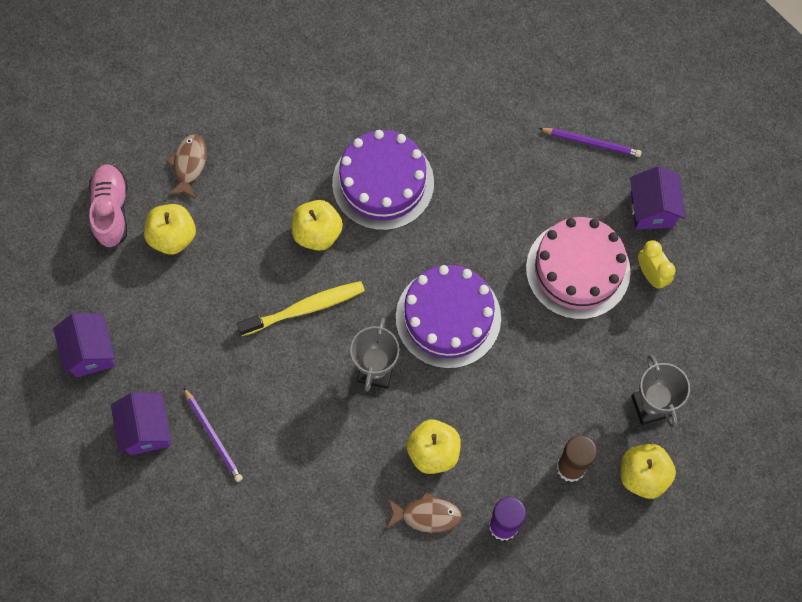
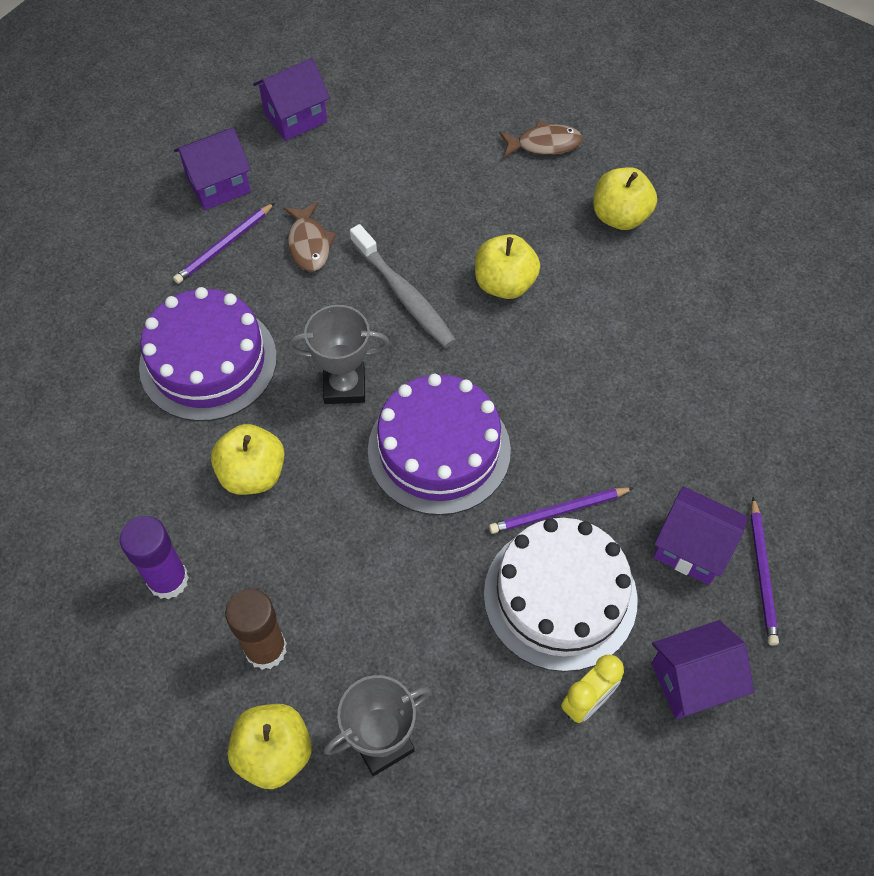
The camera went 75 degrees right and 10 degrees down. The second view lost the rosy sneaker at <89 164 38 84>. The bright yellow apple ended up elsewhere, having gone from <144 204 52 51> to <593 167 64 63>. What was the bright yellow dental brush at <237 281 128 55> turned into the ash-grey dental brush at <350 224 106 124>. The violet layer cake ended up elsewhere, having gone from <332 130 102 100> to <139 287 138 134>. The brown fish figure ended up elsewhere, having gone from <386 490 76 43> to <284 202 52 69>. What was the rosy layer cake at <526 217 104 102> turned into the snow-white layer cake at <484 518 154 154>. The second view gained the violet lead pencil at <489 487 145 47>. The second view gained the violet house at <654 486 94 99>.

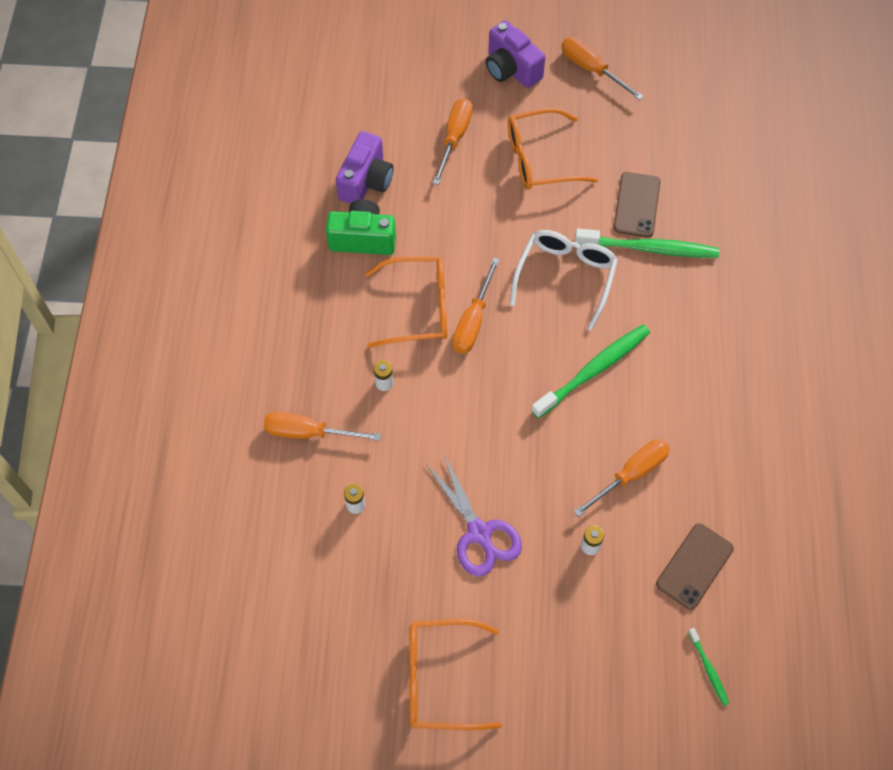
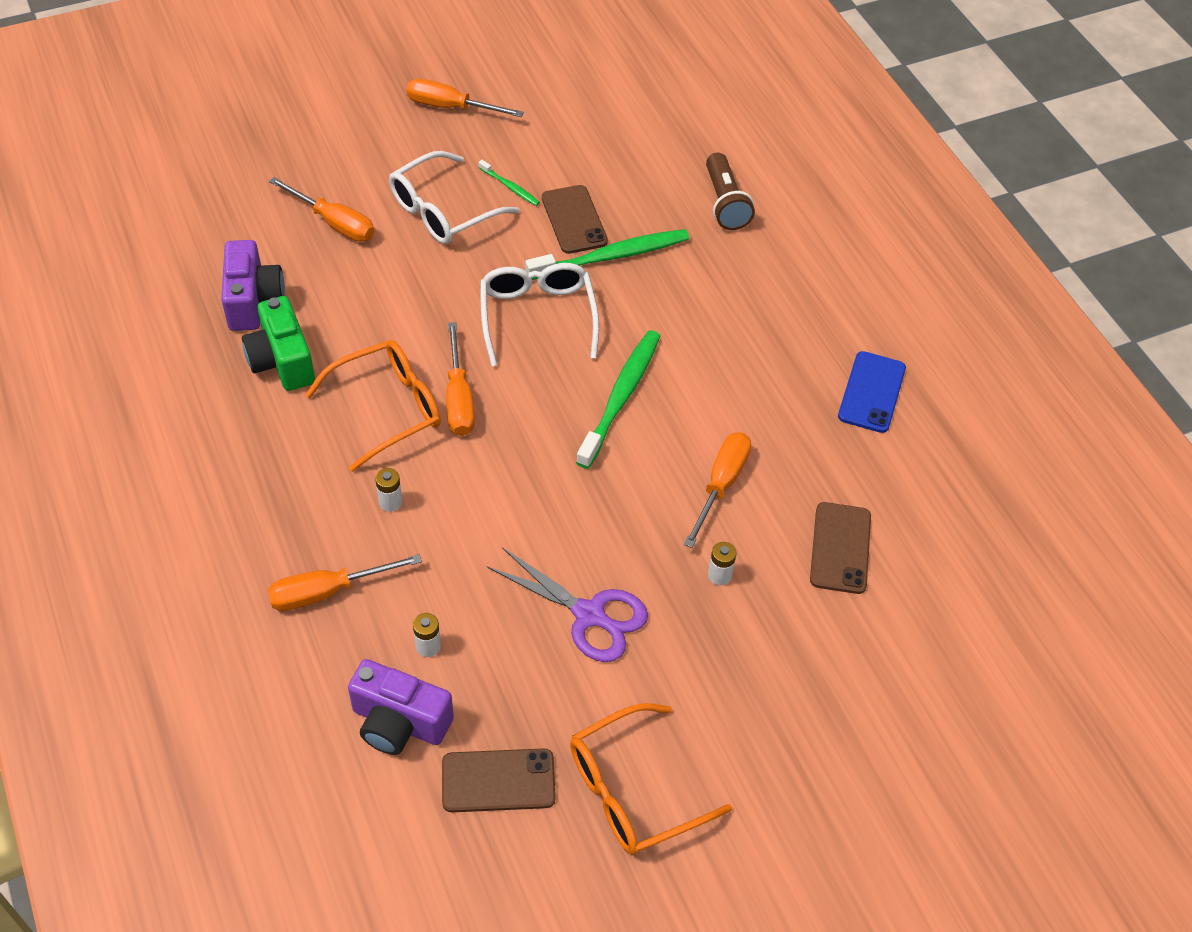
The camera went 30 degrees left and 10 degrees down. The leaf-green camera at <326 199 70 56> ended up facing another way, 90 degrees counterclockwise from before. The orange-coloured screwdriver at <433 98 40 87> ended up facing another way, 135 degrees clockwise from before. The violet camera ended up elsewhere, having gone from <486 20 59 68> to <348 659 106 96>. What was the orange-coloured spectacles at <508 108 90 82> turned into the snow-white spectacles at <389 151 130 93>. The leaf-green dental brush ended up elsewhere, having gone from <688 628 41 78> to <478 160 62 46>. The second view gained the brown phone at <442 748 114 64>. The second view gained the brown flashlight at <706 153 49 77>. The second view gained the blue phone at <838 351 68 82>.

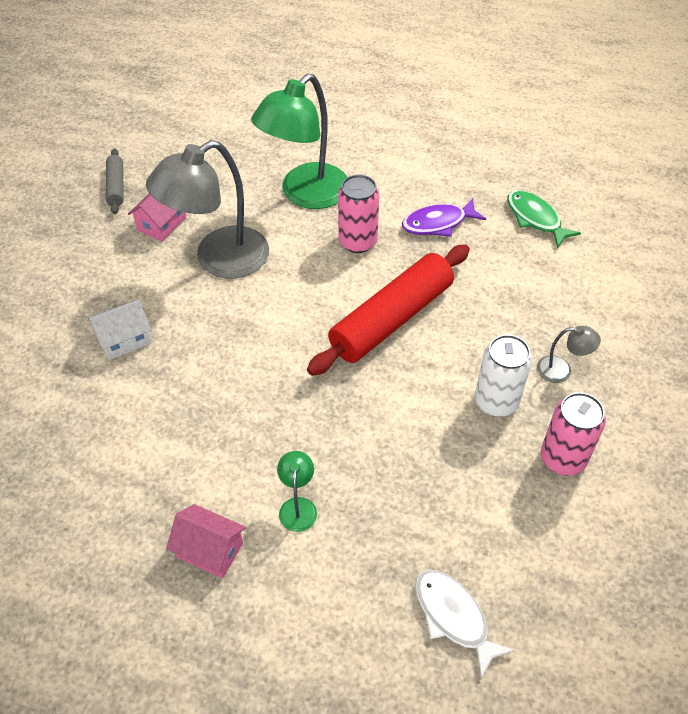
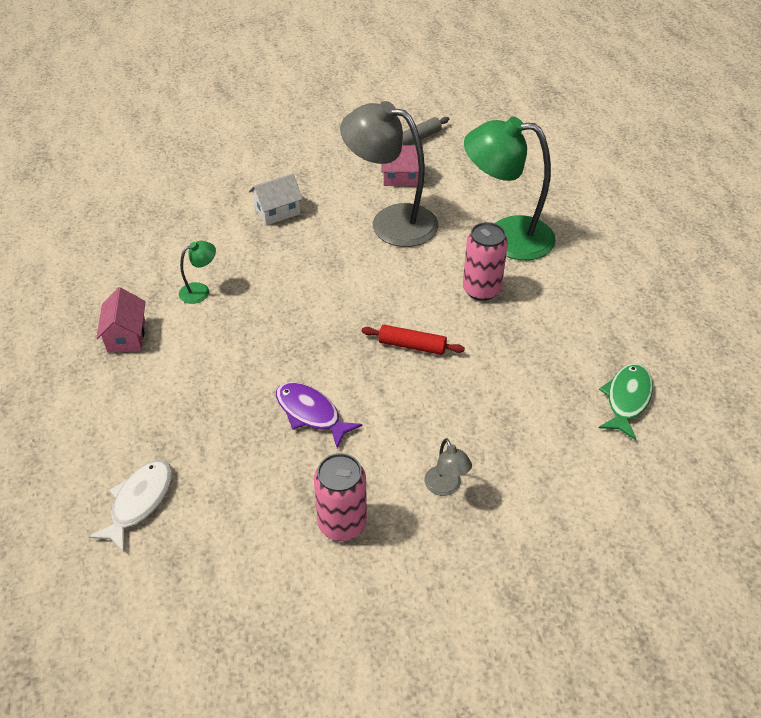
The camera went 60 degrees right and 5 degrees down. The snow-white house at <88 300 64 60> ended up facing another way, 60 degrees counterclockwise from before. The leaf-green reading lamp ended up elsewhere, having gone from <277 451 40 81> to <179 241 37 63>. The size of the crimson pastry roller at <307 244 163 132> changed by a factor of 0.47. The violet fish figure ended up elsewhere, having gone from <402 198 84 39> to <276 382 86 66>. The second view lost the snow-white soda can at <475 334 57 83>.

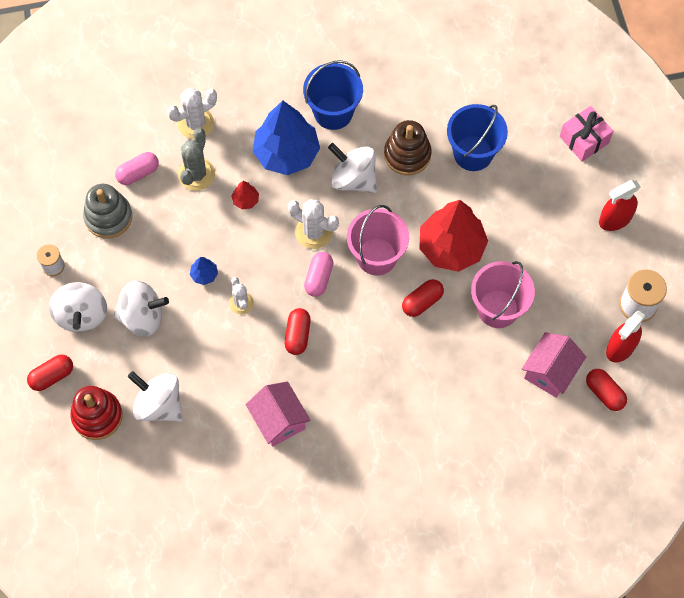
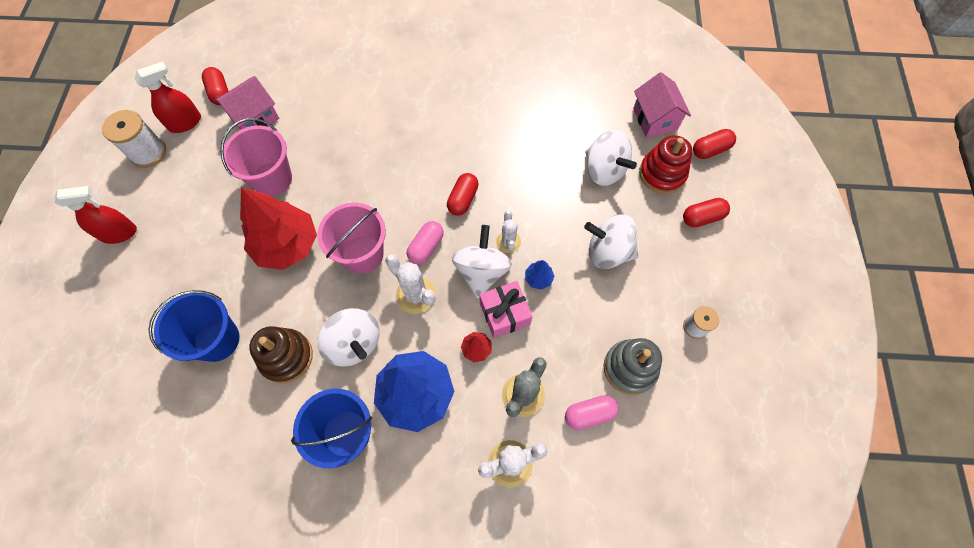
The camera went 165 degrees left and 0 degrees up. The snow-white whirligig ended up elsewhere, having gone from <49 282 58 50> to <452 225 60 73>. The rosy house ended up elsewhere, having gone from <245 381 66 66> to <633 72 58 66>. The crimson pill shape ended up elsewhere, having gone from <402 279 42 38> to <693 129 43 30>. The rosy wrapped gift ended up elsewhere, having gone from <560 106 53 55> to <480 281 53 57>.

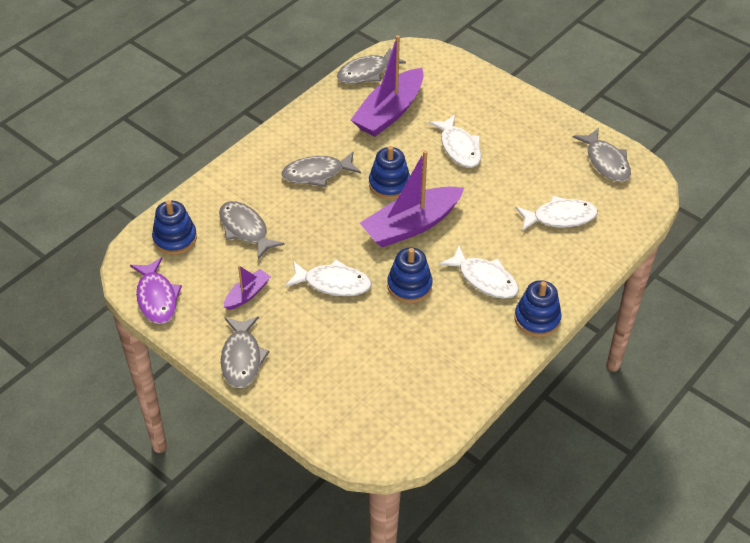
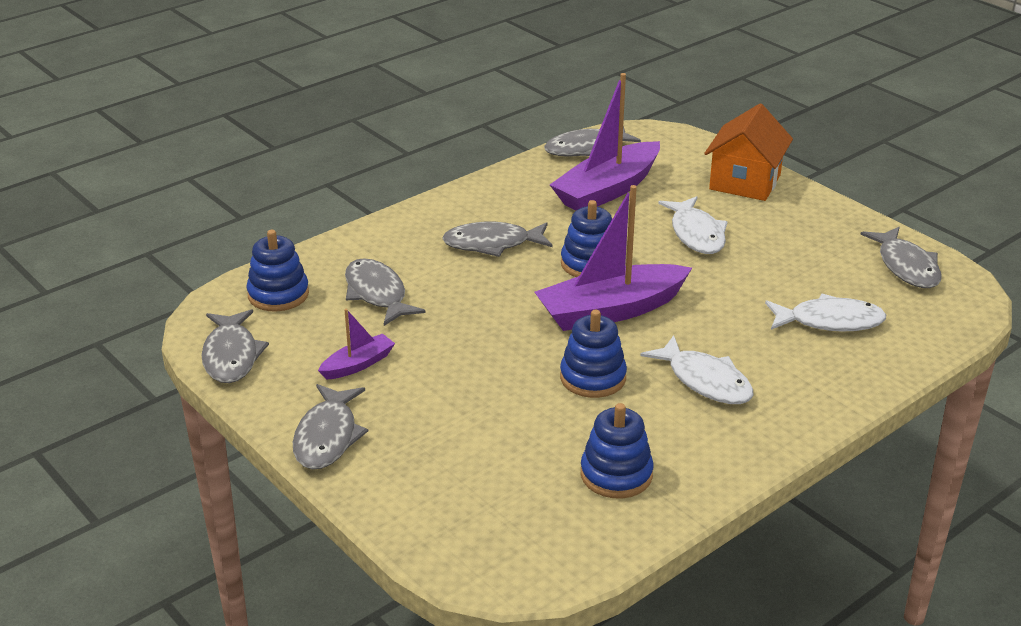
The camera went 10 degrees right and 15 degrees down. What was the violet fish figure at <130 257 52 67> turned into the ash-grey fish figure at <202 309 67 74>. The second view lost the snow-white fish figure at <285 260 87 36>. The blue stacking rings ended up elsewhere, having gone from <514 280 48 57> to <581 403 73 96>. The second view gained the orange-coloured house at <704 104 89 97>.

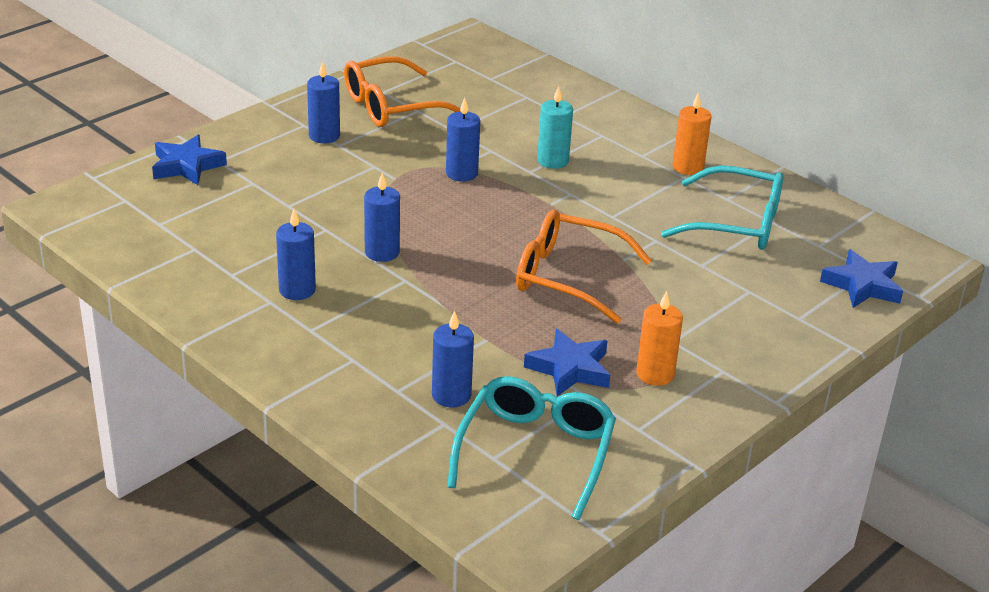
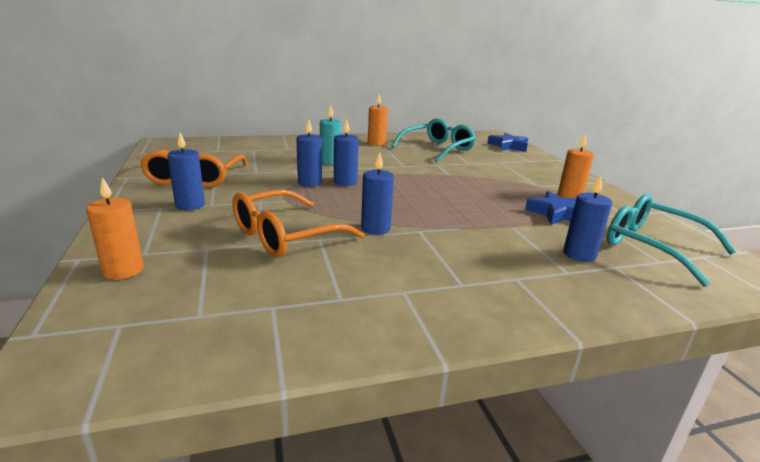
The camera went 60 degrees left and 10 degrees down. Where the blue star stood at <152 135 75 50>, the orange-coloured candle came to stand at <86 177 58 103>. The blue candle ended up elsewhere, having gone from <276 209 40 91> to <334 119 25 67>. The orange-coloured spectacles ended up elsewhere, having gone from <516 210 136 114> to <232 189 133 68>.

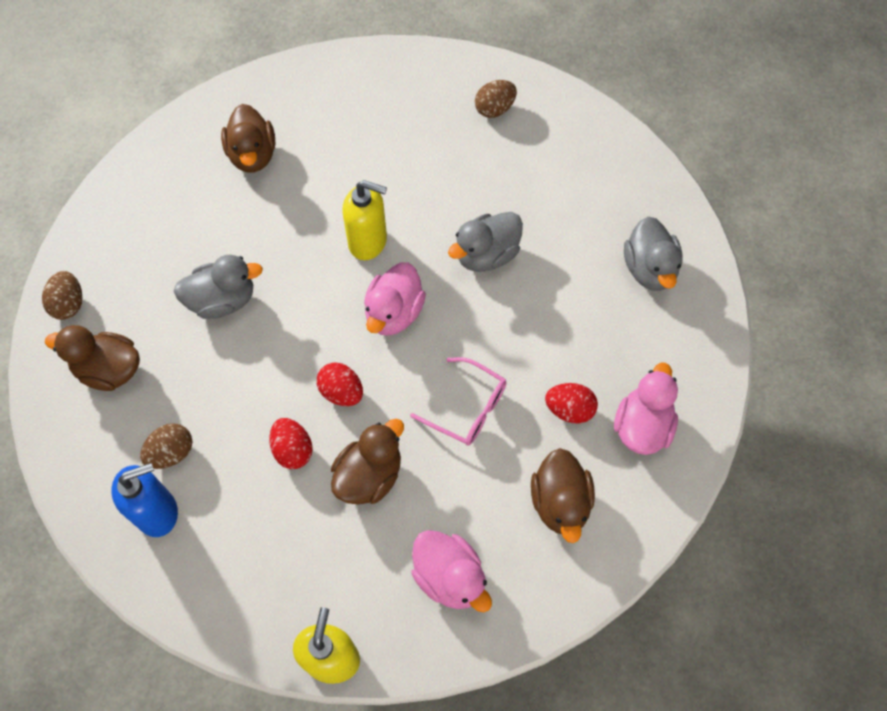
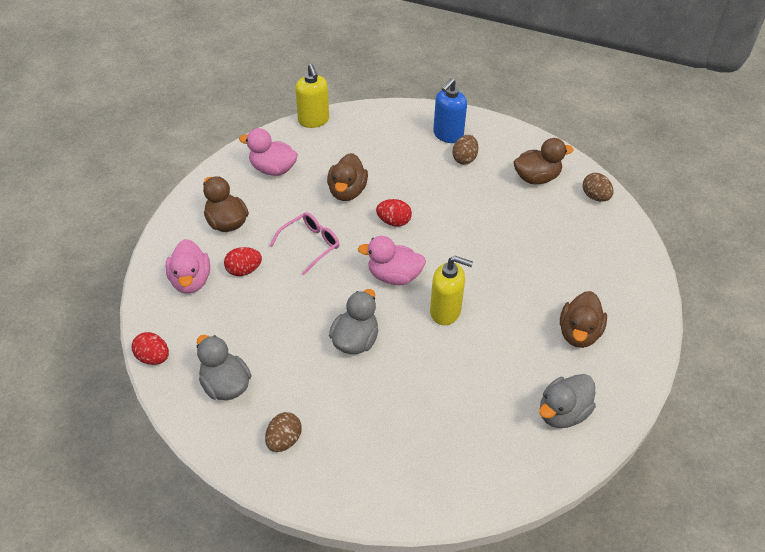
The camera went 150 degrees right and 15 degrees down. The ash-grey rubber duck ended up elsewhere, having gone from <174 255 89 64> to <539 374 57 54>. The brown rubber duck at <221 104 54 68> ended up facing another way, 120 degrees counterclockwise from before. The crimson egg ended up elsewhere, having gone from <269 418 44 51> to <132 332 37 33>. The bright yellow soap pump at <342 180 45 80> ended up facing another way, 150 degrees counterclockwise from before. The rosy rubber duck at <364 262 62 74> ended up facing another way, 75 degrees counterclockwise from before. The rosy spectacles at <410 357 96 89> ended up facing another way, 135 degrees clockwise from before. The brown egg ended up elsewhere, having gone from <475 80 42 38> to <265 412 37 40>.

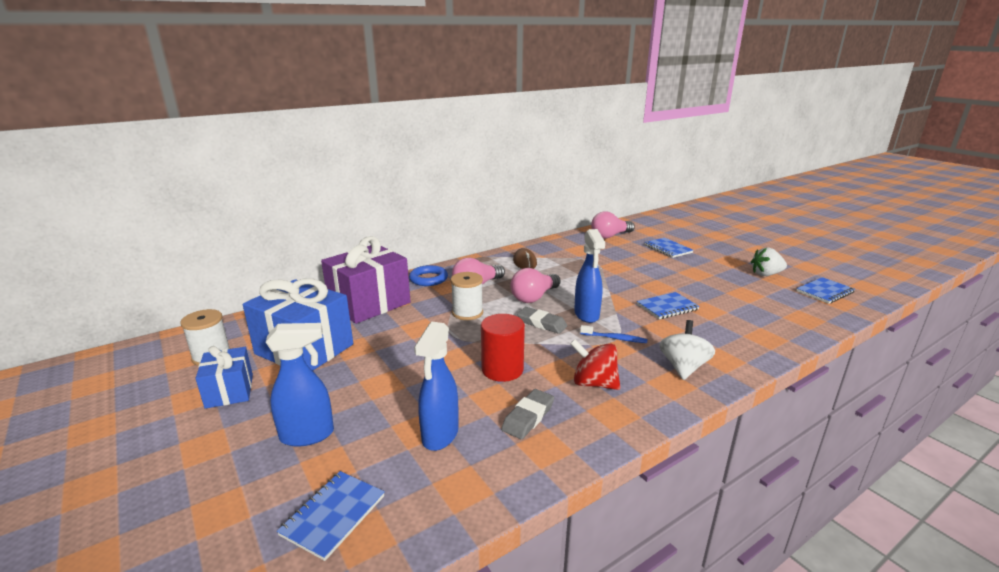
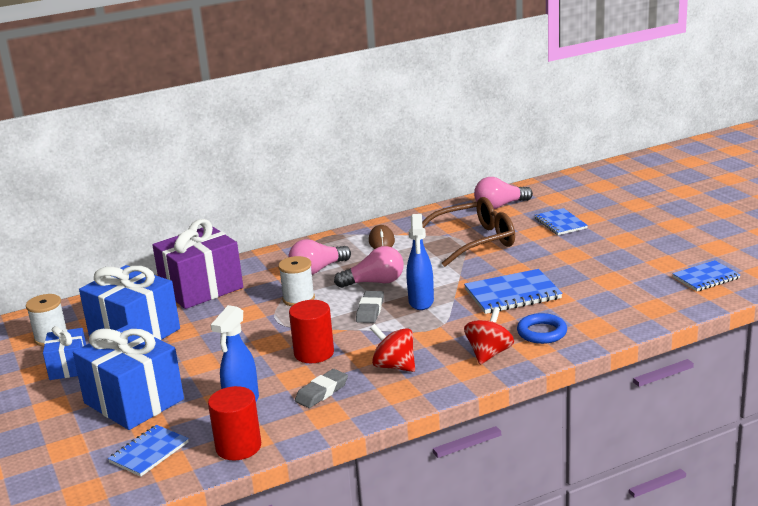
The camera went 10 degrees right and 0 degrees up. Where the blue spray cleaner stood at <266 323 68 124>, the blue wrapped gift came to stand at <73 324 111 106>. The blue torus ended up elsewhere, having gone from <409 265 39 21> to <517 313 50 31>. The rosy light bulb at <510 268 51 35> ended up facing another way, 150 degrees counterclockwise from before. The ash-grey gum eraser at <517 307 50 27> ended up facing another way, 60 degrees clockwise from before. The second view lost the blue dental brush at <580 325 68 18>. The size of the blue exercise book at <637 292 63 27> changed by a factor of 1.51. What was the snow-white whirligig at <659 320 56 60> turned into the crimson whirligig at <464 307 50 58>. The second view lost the snow-white strawberry at <751 247 36 29>. The second view gained the crimson cylinder at <208 386 53 74>. The second view gained the brown spectacles at <422 197 93 70>.

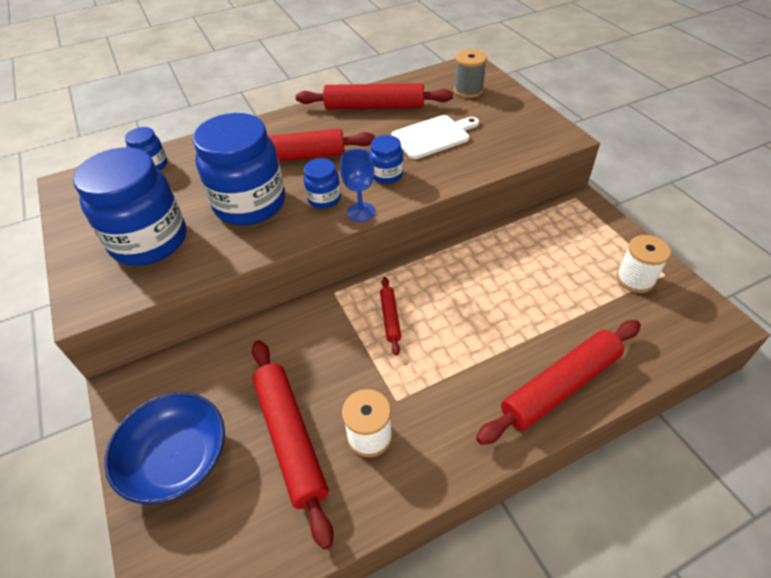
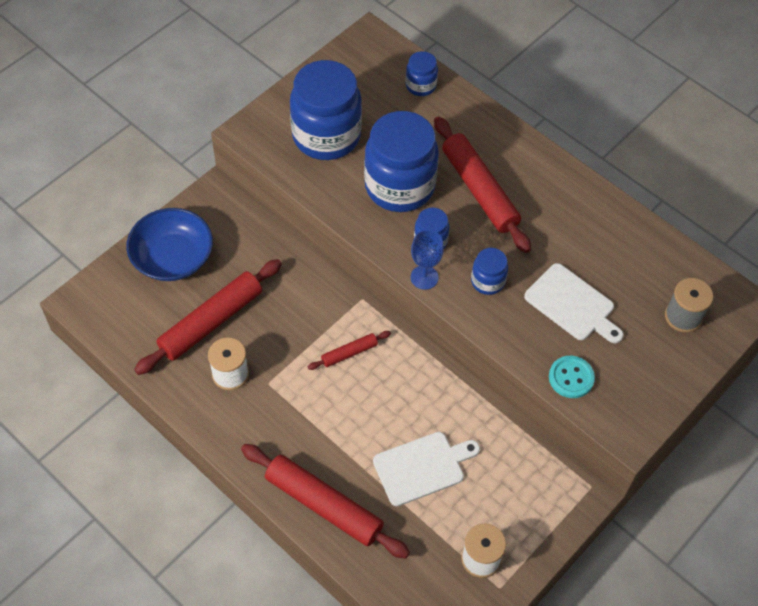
The camera went 65 degrees right and 10 degrees up. The second view lost the crimson pastry roller at <296 83 157 26>. The second view gained the snow-white cutting board at <373 432 107 74>. The second view gained the aqua sewing button at <549 356 46 42>.

